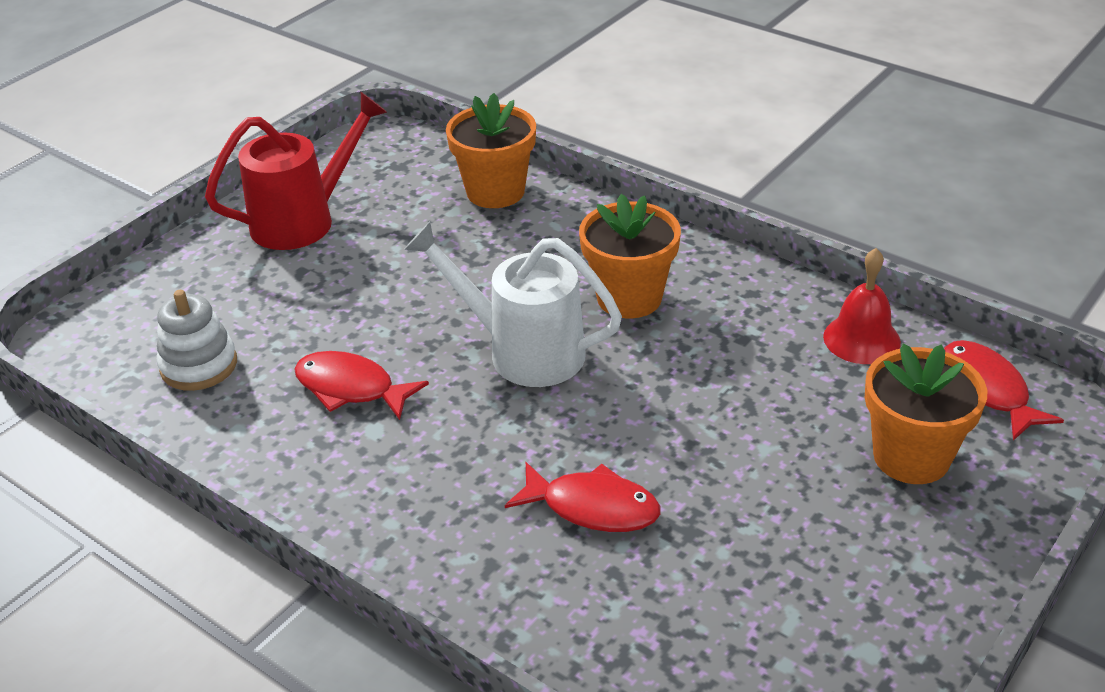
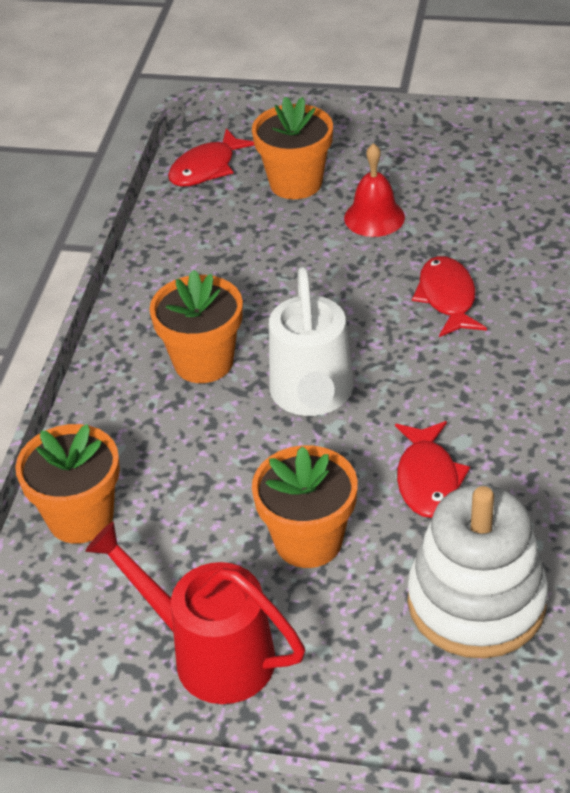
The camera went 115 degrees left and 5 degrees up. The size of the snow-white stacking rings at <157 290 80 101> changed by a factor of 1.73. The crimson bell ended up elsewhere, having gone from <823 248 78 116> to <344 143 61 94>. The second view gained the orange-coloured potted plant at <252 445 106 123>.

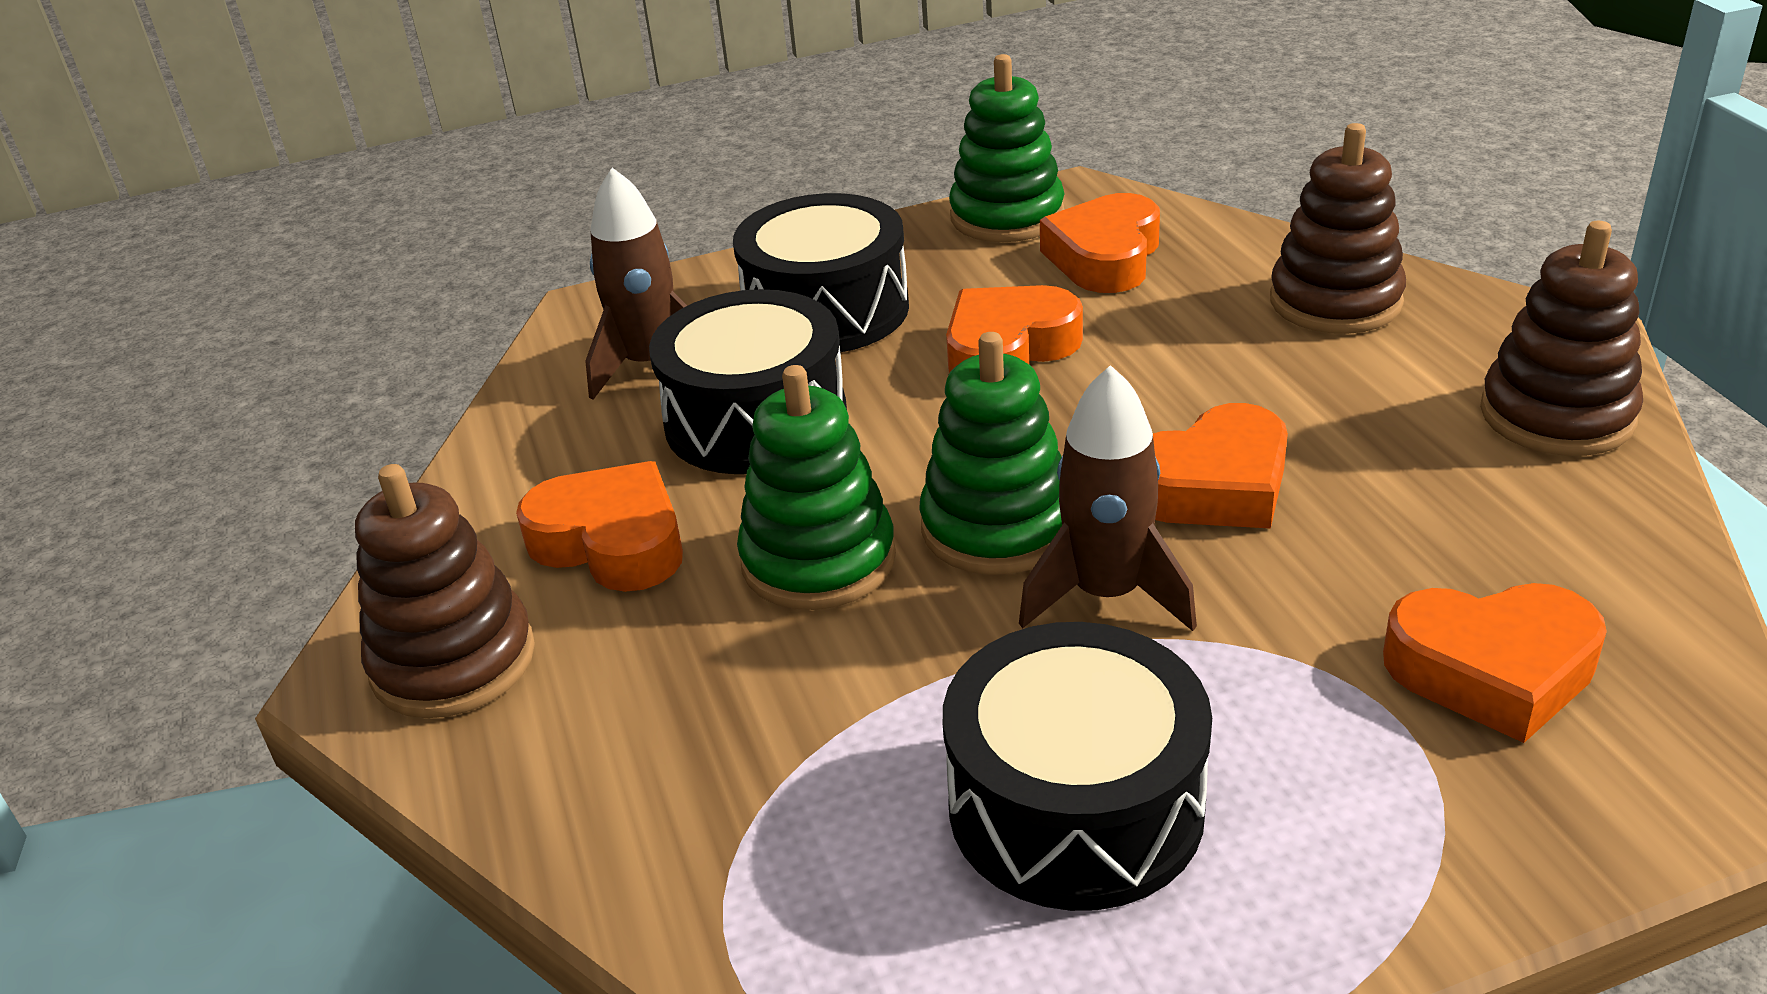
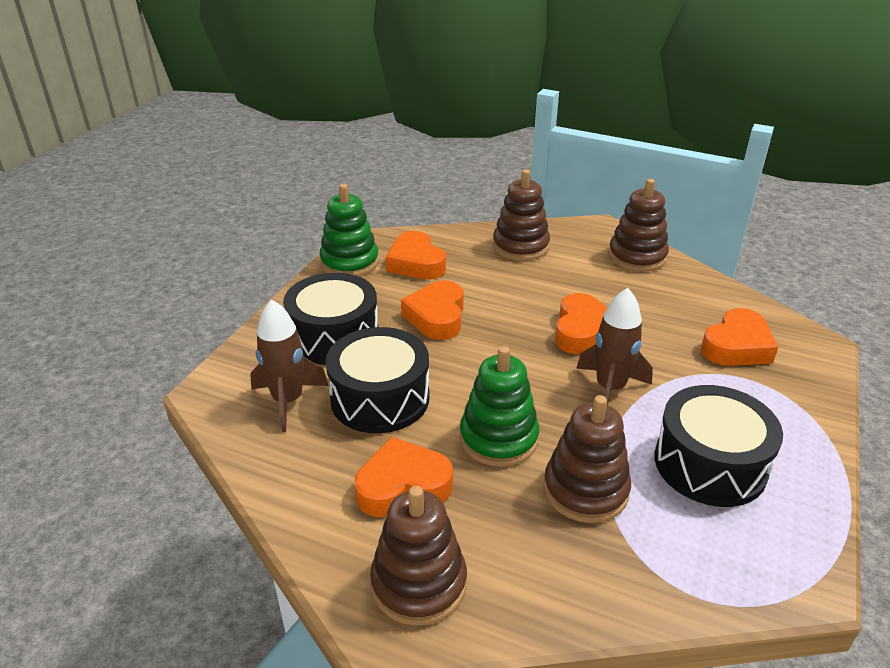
The camera went 50 degrees left and 0 degrees up. The second view lost the leaf-green stacking rings at <919 332 143 243>. The second view gained the brown stacking rings at <543 395 88 128>.

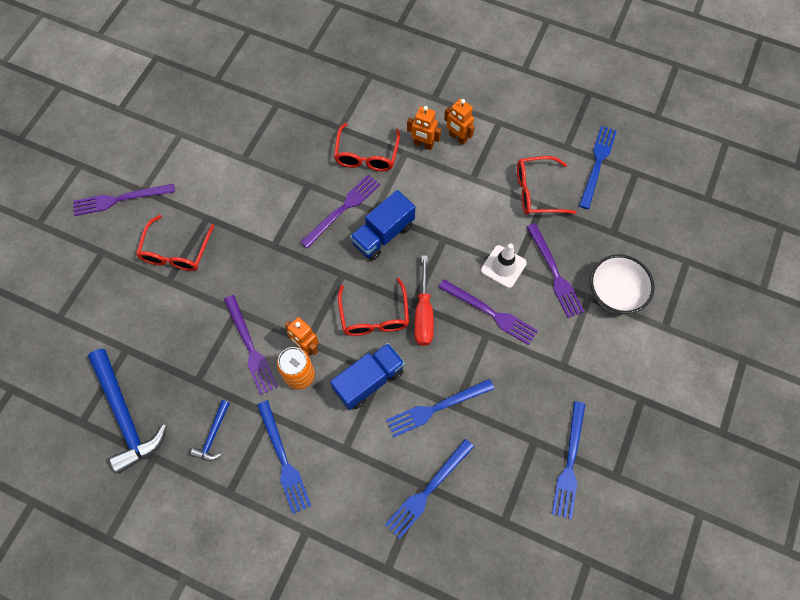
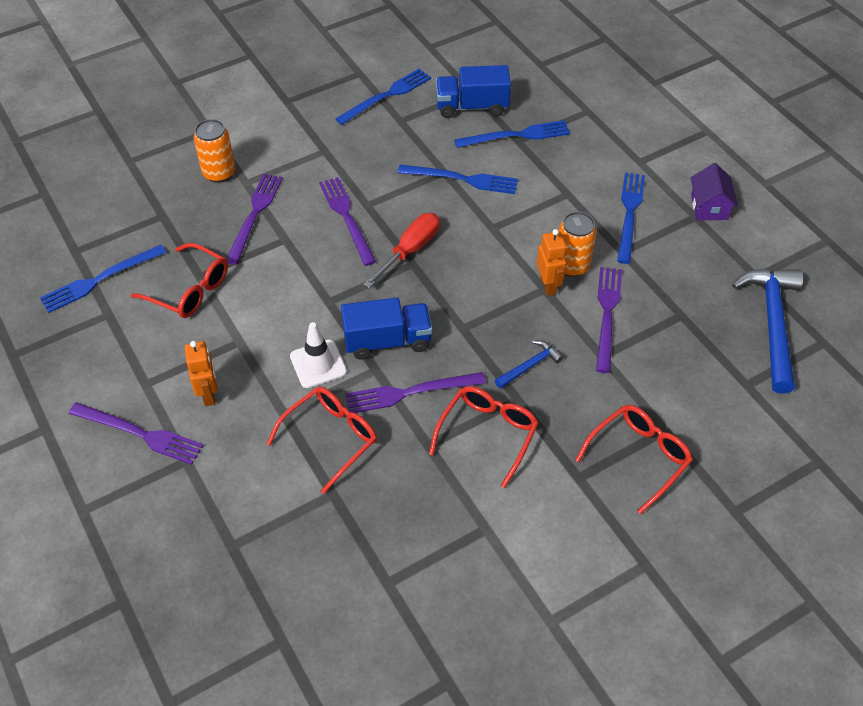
The camera went 145 degrees left and 15 degrees down. The violet dinner fork ended up elsewhere, having gone from <73 184 102 32> to <69 402 135 63>. The blue hammer ended up elsewhere, having gone from <190 400 40 61> to <495 340 69 49>. The blue toy truck ended up elsewhere, having gone from <330 343 75 67> to <436 65 75 53>. The crimson spectacles ended up elsewhere, having gone from <338 278 71 58> to <429 386 110 102>. The second view lost the orange-coloured robot at <407 106 34 44>. The snow-white road cone ended up elsewhere, having gone from <481 243 46 45> to <290 322 57 66>. Where the snow-white deep dish stood at <590 254 64 60>, the orange-coloured soda can came to stand at <194 119 41 64>. The second view gained the violet house at <691 163 47 57>.

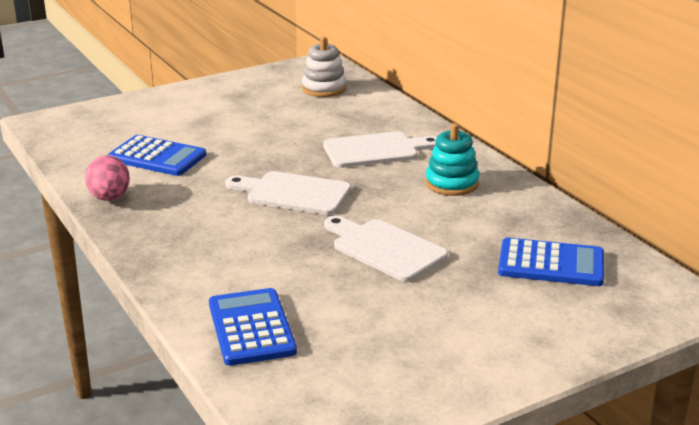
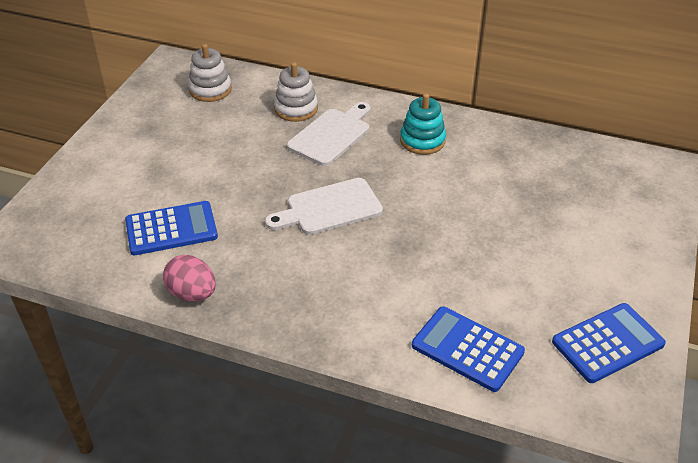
The camera went 40 degrees left and 15 degrees up. The second view lost the snow-white cutting board at <324 216 124 66>. The blue pocket calculator ended up elsewhere, having gone from <498 238 106 48> to <552 303 114 80>. The second view gained the snow-white stacking rings at <274 62 44 60>.

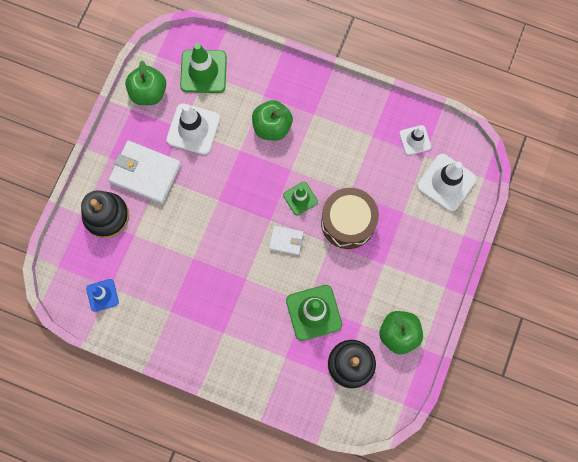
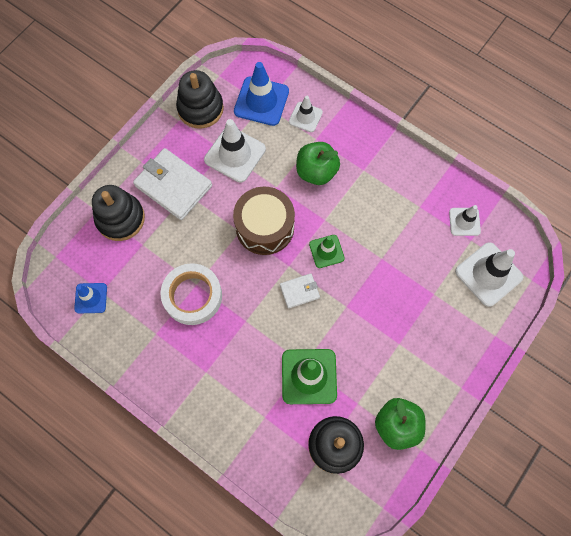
The camera went 15 degrees right and 5 degrees down. Where the leaf-green apple stood at <125 61 41 44>, the jet-black stacking rings came to stand at <176 70 48 59>. What was the leaf-green road cone at <180 43 47 50> turned into the blue road cone at <234 62 55 64>. The snow-white billfold at <269 226 35 29> ended up facing another way, 45 degrees counterclockwise from before. The brown snare drum ended up elsewhere, having gone from <321 188 58 61> to <233 187 62 68>. The second view gained the snow-white sticky tape at <160 263 62 62>. The second view gained the snow-white road cone at <289 96 34 36>.

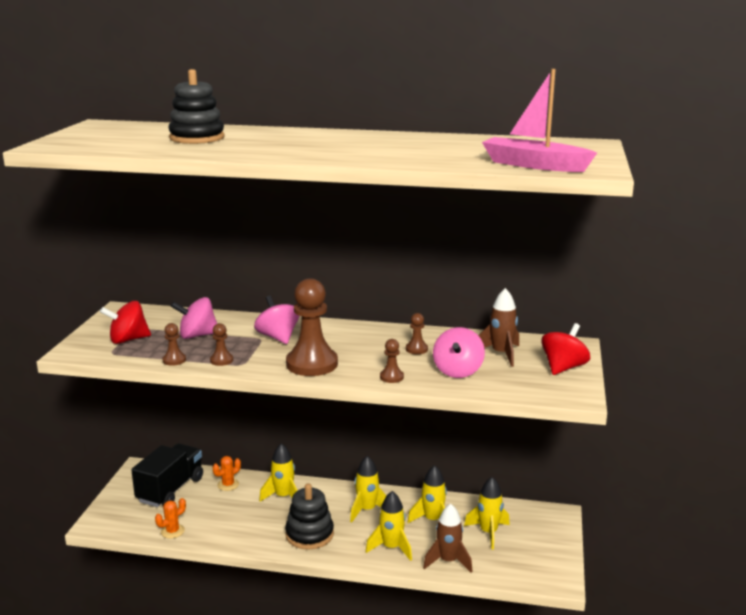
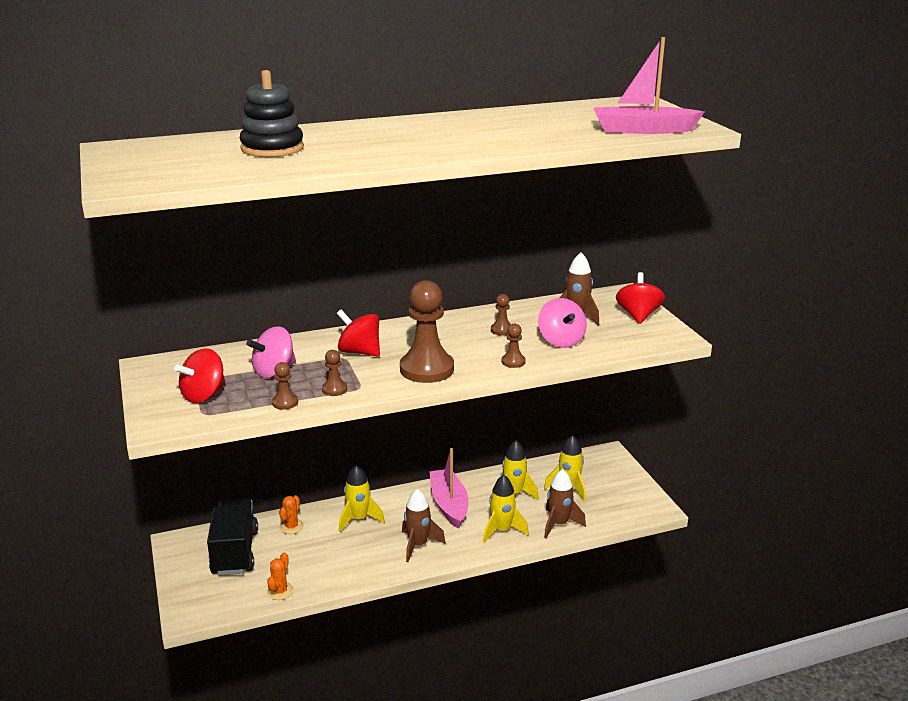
The camera went 30 degrees left and 5 degrees up. What was the rosy whirligig at <254 296 45 48> turned into the crimson whirligig at <337 309 43 48>. Where the jet-black stacking rings stood at <285 483 49 67>, the brown toy rocket came to stand at <402 489 44 73>. Where the bright yellow toy rocket stood at <350 456 36 66>, the rosy sailboat came to stand at <429 448 40 81>.

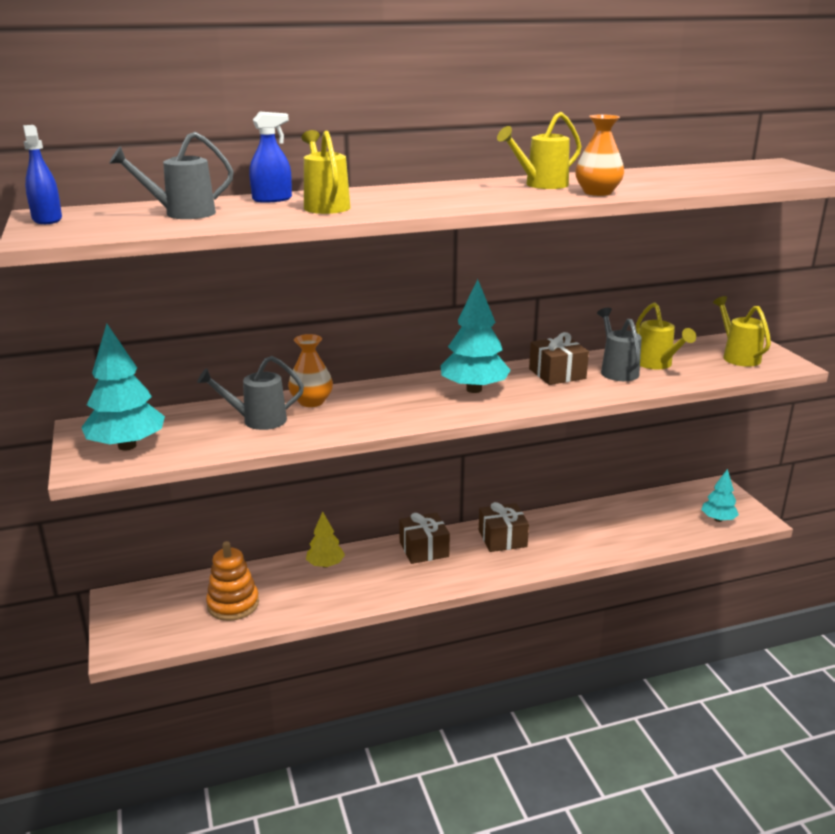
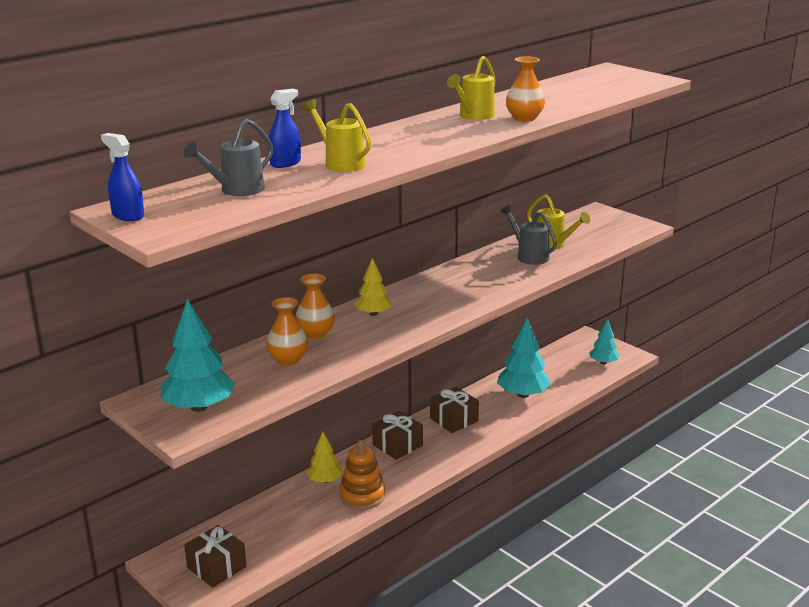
The camera went 25 degrees left and 0 degrees up. Where the ash-grey sprinkling can stood at <197 356 107 74>, the orange-coloured vase came to stand at <266 297 42 69>. The orange-coloured stacking rings ended up elsewhere, having gone from <206 541 53 80> to <340 440 45 70>. The aqua toy tree ended up elsewhere, having gone from <440 279 71 114> to <497 318 54 80>. The brown wrapped gift ended up elsewhere, having gone from <529 332 60 53> to <184 525 63 63>. The second view lost the bright yellow sprinkling can at <713 296 58 71>. The second view gained the bright yellow toy tree at <354 258 37 58>.

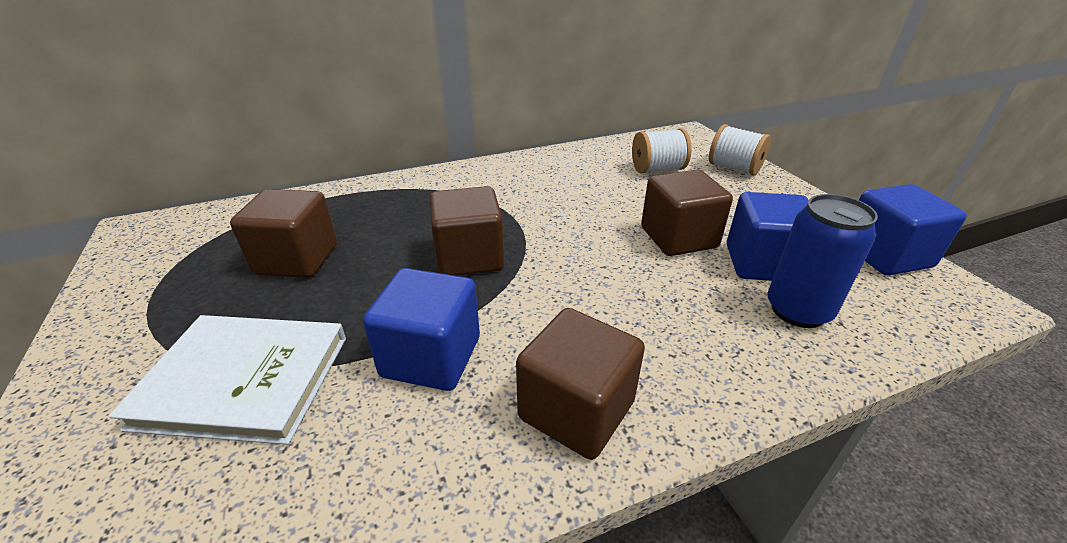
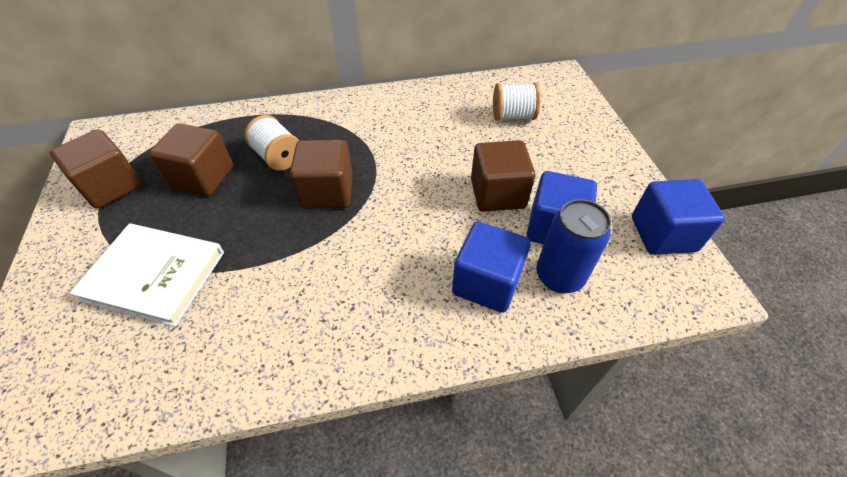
The camera went 10 degrees right and 15 degrees up. The blue cube ended up elsewhere, having gone from <363 268 117 123> to <452 221 78 92>. The brown cube ended up elsewhere, having gone from <516 308 129 152> to <50 129 92 80>. The snow-white bobbin ended up elsewhere, having gone from <709 124 62 52> to <244 115 55 56>.

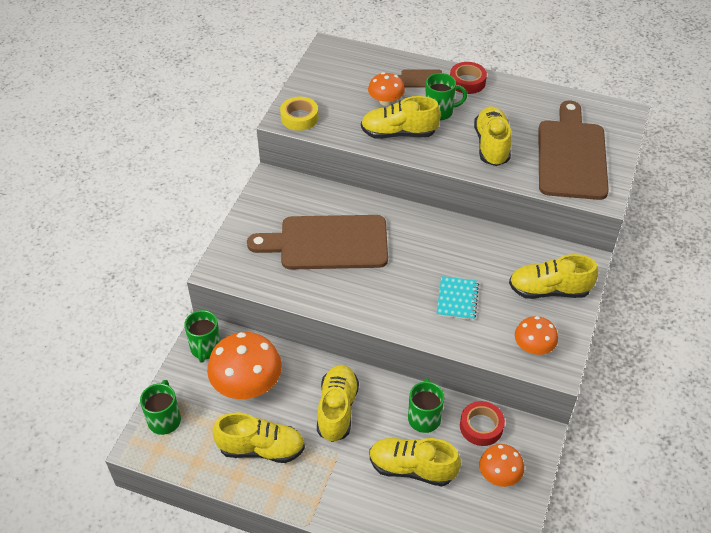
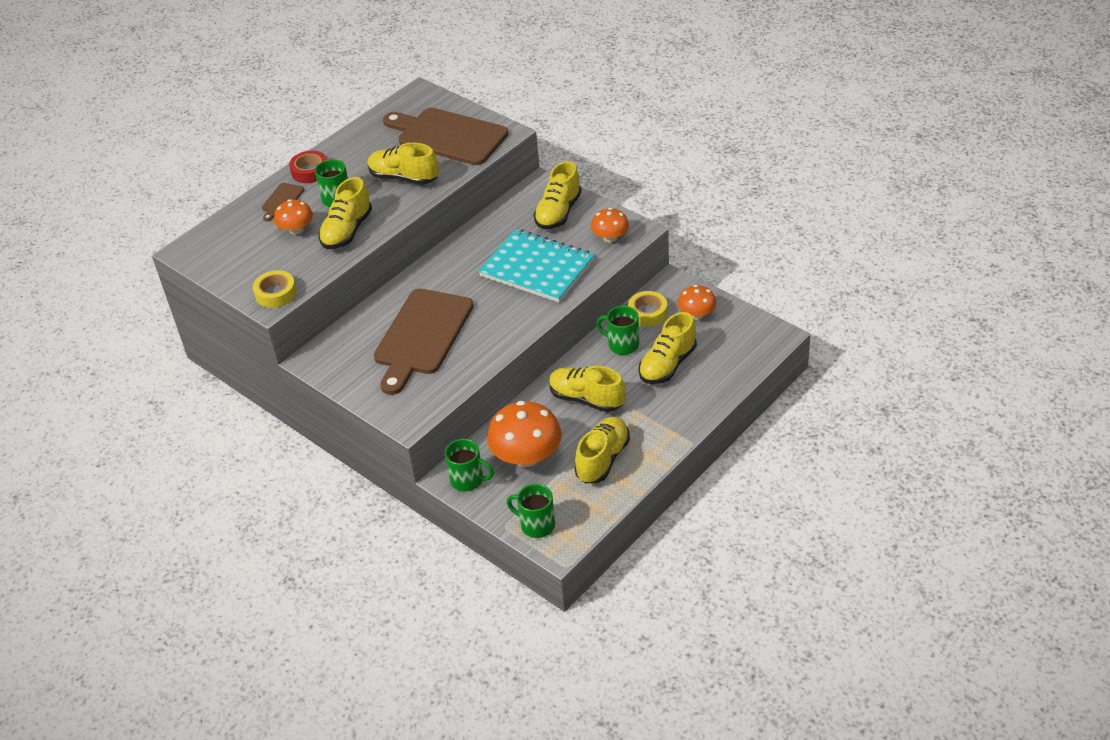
The camera went 65 degrees left and 5 degrees down. The size of the aqua exercise book at <437 276 42 44> changed by a factor of 2.03. What was the crimson sticky tape at <460 401 45 45> turned into the bright yellow sticky tape at <628 291 39 35>.

